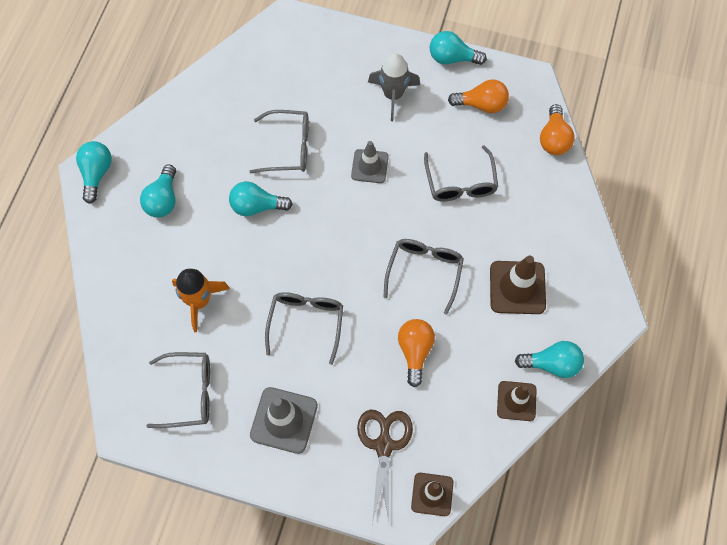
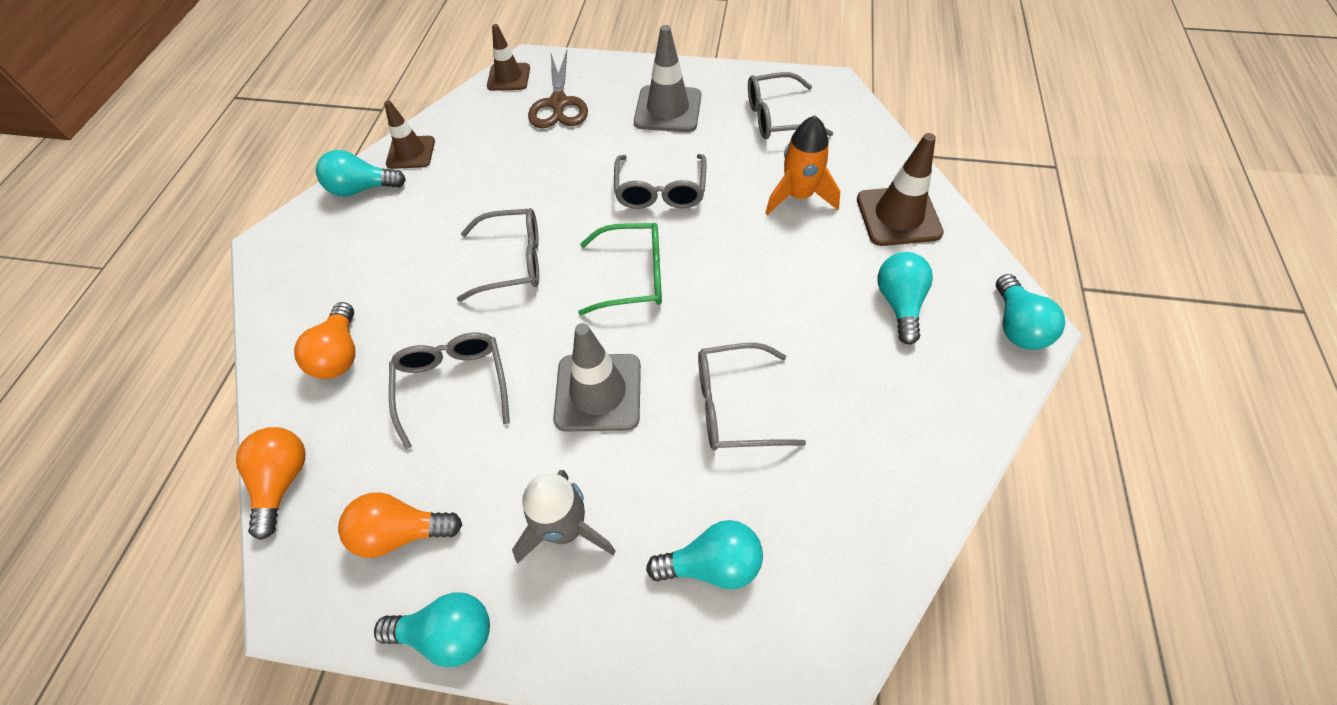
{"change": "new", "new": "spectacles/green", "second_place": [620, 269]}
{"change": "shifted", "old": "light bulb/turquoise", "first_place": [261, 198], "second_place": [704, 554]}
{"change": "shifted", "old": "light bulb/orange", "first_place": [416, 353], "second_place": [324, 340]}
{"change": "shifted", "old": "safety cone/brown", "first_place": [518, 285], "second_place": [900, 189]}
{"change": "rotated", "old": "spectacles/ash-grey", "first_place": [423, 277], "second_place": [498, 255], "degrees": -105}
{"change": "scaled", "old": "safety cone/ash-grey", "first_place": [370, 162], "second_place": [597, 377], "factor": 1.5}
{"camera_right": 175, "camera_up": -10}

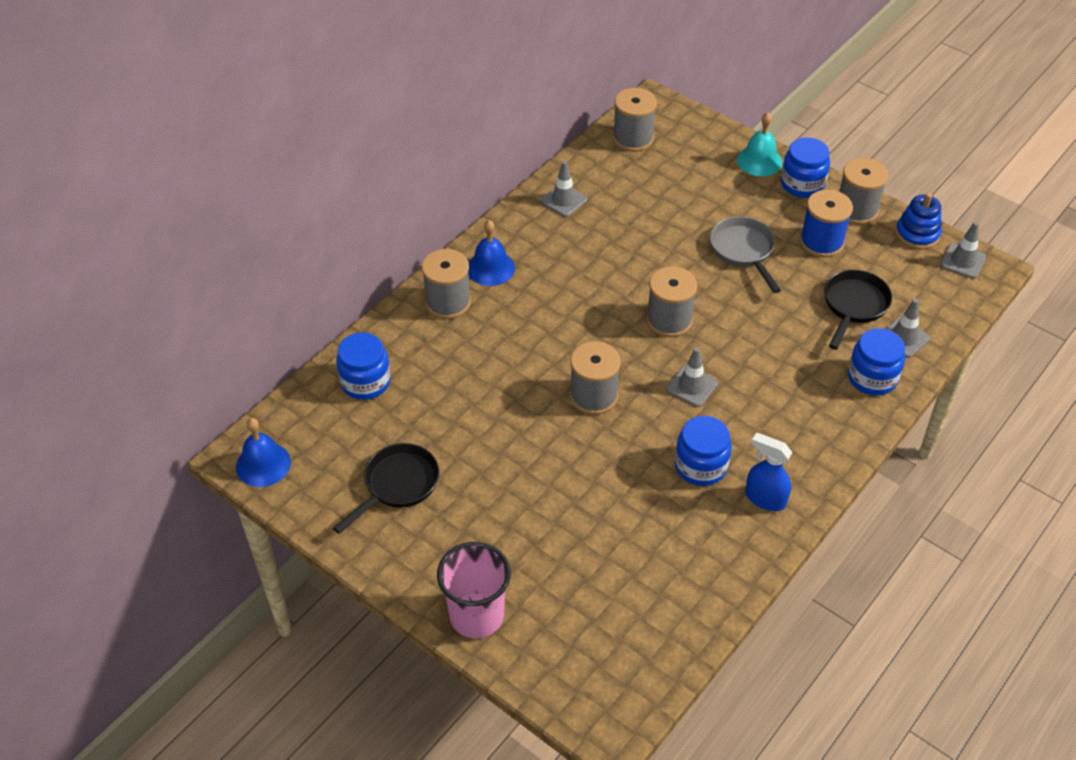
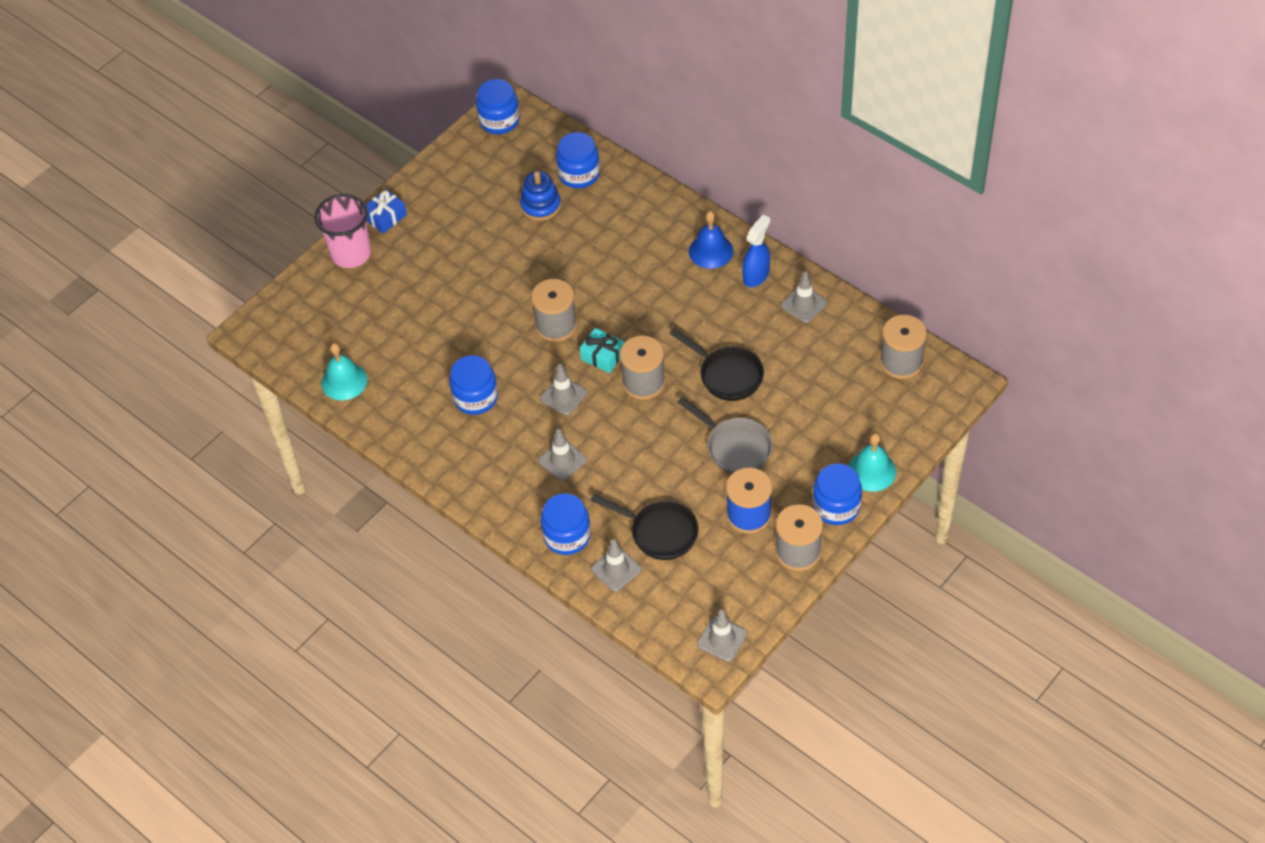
{"change": "gone", "old": "reel of thread/ash-grey", "first_place": [446, 284]}
{"change": "new", "new": "bell/turquoise", "second_place": [344, 371]}
{"change": "new", "new": "wrapped gift/cobalt", "second_place": [386, 211]}
{"change": "new", "new": "safety cone/ash-grey", "second_place": [562, 455]}
{"change": "new", "new": "wrapped gift/turquoise", "second_place": [602, 350]}
{"change": "shifted", "old": "pan/jet-black", "first_place": [386, 488], "second_place": [717, 364]}
{"change": "shifted", "old": "spray bottle/cobalt", "first_place": [768, 471], "second_place": [756, 251]}
{"change": "shifted", "old": "stacking toy/cobalt", "first_place": [918, 221], "second_place": [540, 196]}
{"change": "swapped", "old": "bell/cobalt", "new": "jam jar/cobalt", "first_place": [263, 452], "second_place": [498, 106]}
{"change": "rotated", "old": "pan/ash-grey", "first_place": [745, 254], "second_place": [725, 435], "degrees": 60}
{"camera_right": 95, "camera_up": 5}

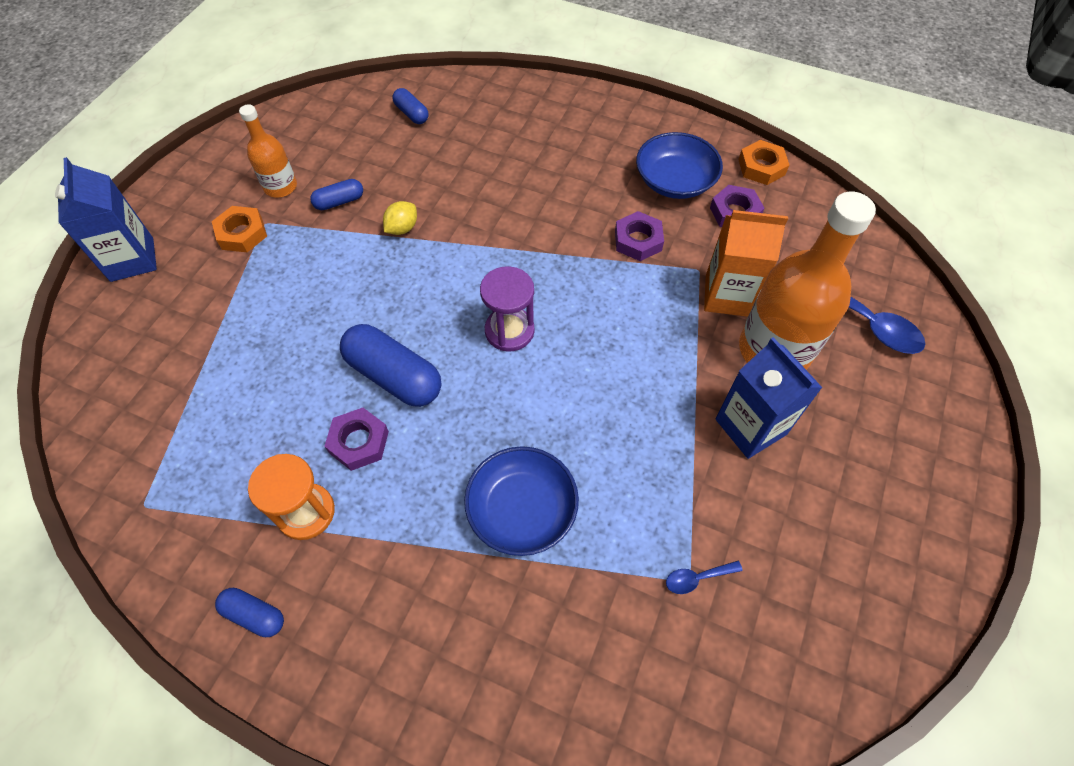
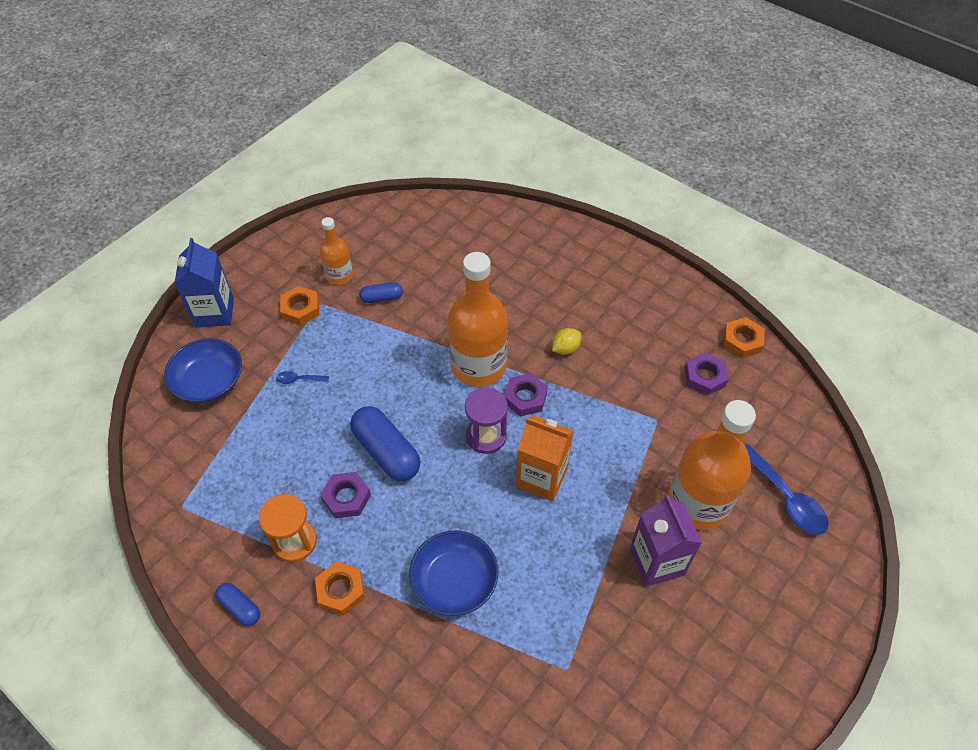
{"change": "gone", "old": "capsule/cobalt", "first_place": [410, 106]}
{"change": "new", "new": "hex nut/orange", "second_place": [340, 588]}
{"change": "new", "new": "drink bottle/orange", "second_place": [478, 319]}
{"change": "shifted", "old": "citrus fruit/golden", "first_place": [400, 218], "second_place": [566, 341]}
{"change": "shifted", "old": "hex nut/purple", "first_place": [639, 236], "second_place": [526, 394]}
{"change": "shifted", "old": "serving bowl/cobalt", "first_place": [679, 165], "second_place": [203, 370]}
{"change": "shifted", "old": "teaspoon/cobalt", "first_place": [704, 577], "second_place": [302, 377]}
{"change": "shifted", "old": "juice carton/orange", "first_place": [746, 263], "second_place": [545, 458]}
{"change": "repainted", "old": "juice carton/cobalt", "new": "juice carton/purple", "first_place": [769, 398], "second_place": [666, 541]}
{"camera_right": 15, "camera_up": -5}

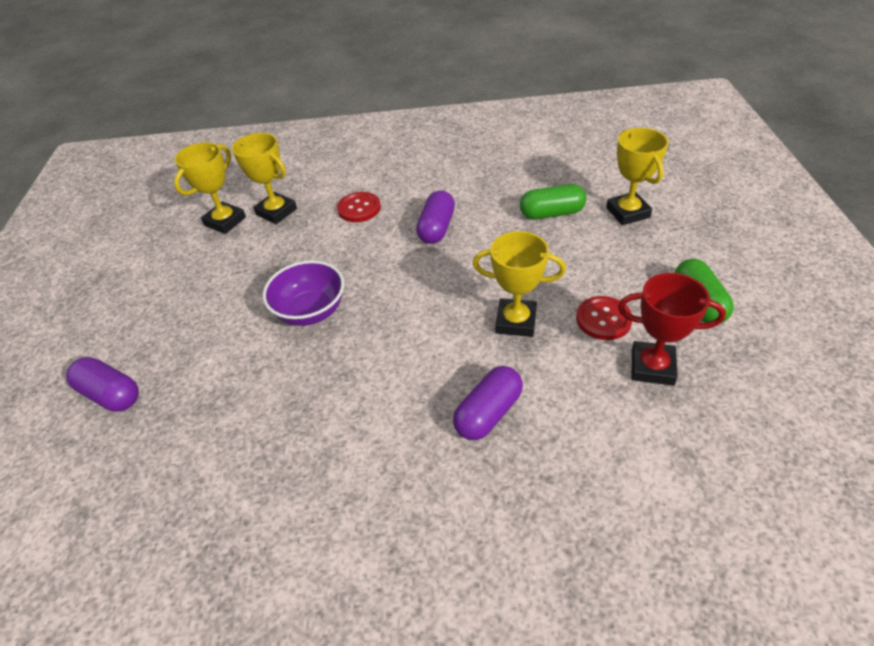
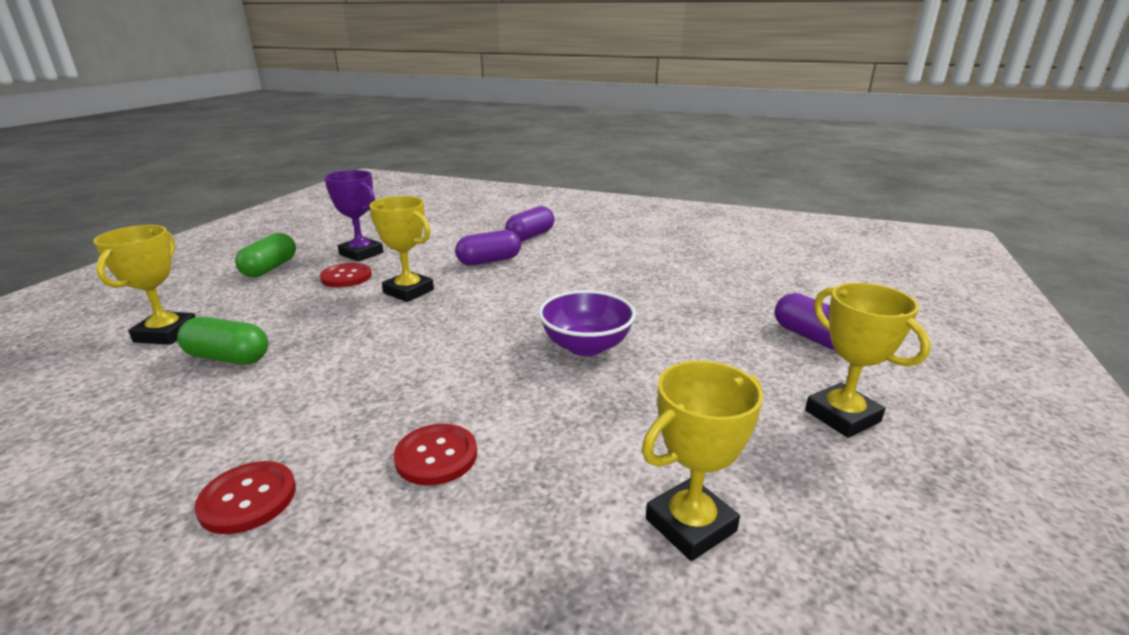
{"change": "new", "new": "sewing button/crimson", "second_place": [245, 497]}
{"change": "shifted", "old": "prize cup/golden", "first_place": [264, 178], "second_place": [868, 360]}
{"change": "shifted", "old": "capsule/purple", "first_place": [435, 217], "second_place": [530, 223]}
{"change": "repainted", "old": "prize cup/crimson", "new": "prize cup/purple", "first_place": [672, 329], "second_place": [353, 216]}
{"camera_right": -160, "camera_up": -20}

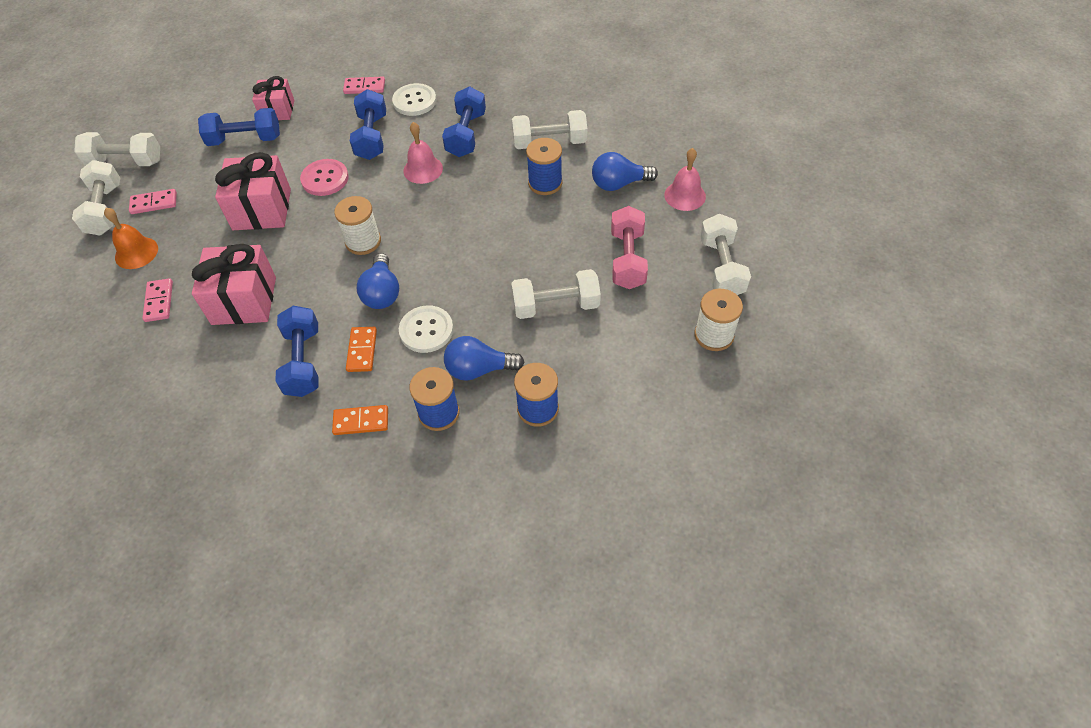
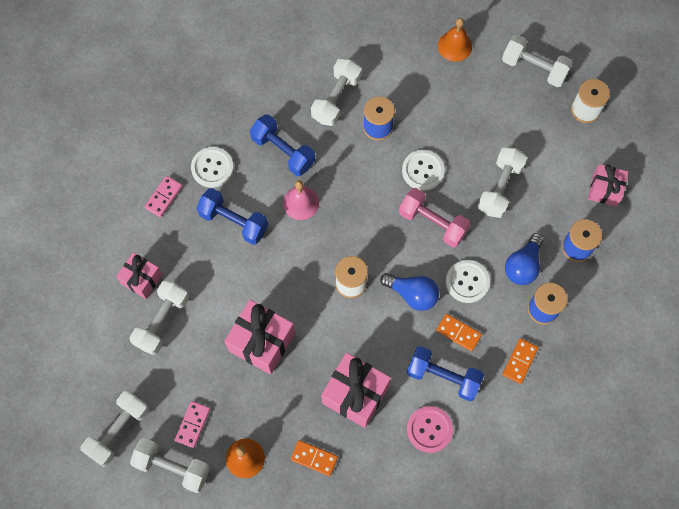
{"change": "gone", "old": "light bulb/cobalt", "first_place": [625, 171]}
{"change": "new", "new": "sewing button/pure white", "second_place": [423, 170]}
{"change": "new", "new": "wrapped gift/pink", "second_place": [608, 185]}
{"change": "shifted", "old": "sewing button/pink", "first_place": [324, 177], "second_place": [430, 429]}
{"change": "shifted", "old": "hand weight/pink", "first_place": [629, 247], "second_place": [434, 218]}
{"change": "repainted", "old": "domino piece/pink", "new": "domino piece/orange", "first_place": [158, 300], "second_place": [314, 458]}
{"change": "repainted", "old": "hand weight/cobalt", "new": "hand weight/pure white", "first_place": [239, 127], "second_place": [159, 317]}
{"change": "repainted", "old": "bell/pink", "new": "bell/orange", "first_place": [685, 179], "second_place": [455, 40]}
{"camera_right": -60, "camera_up": 15}

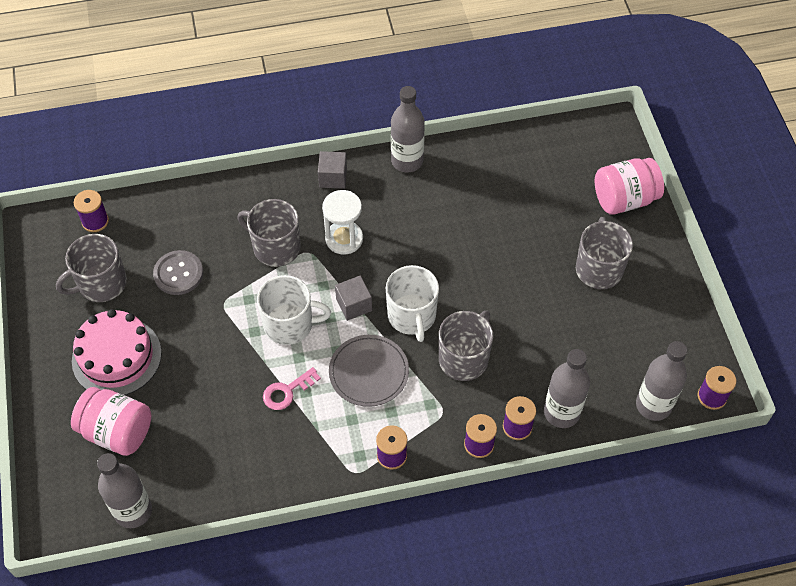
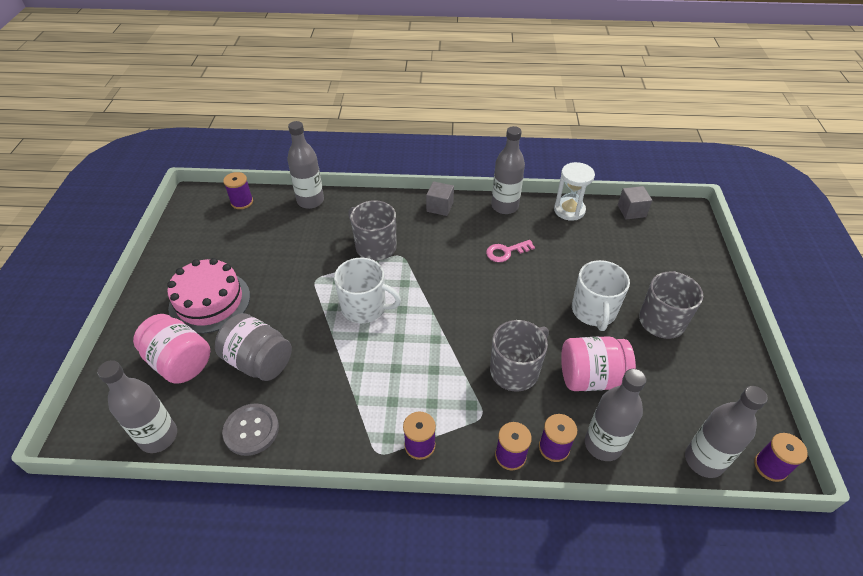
{"change": "gone", "old": "tea mug/ash-grey", "first_place": [91, 268]}
{"change": "gone", "old": "dinner plate/ash-grey", "first_place": [369, 371]}
{"change": "new", "new": "jam jar/ash-grey", "second_place": [253, 347]}
{"change": "new", "new": "drink bottle/ash-grey", "second_place": [305, 165]}
{"change": "shifted", "old": "sewing button/ash-grey", "first_place": [178, 272], "second_place": [250, 429]}
{"change": "shifted", "old": "latchkey/pink", "first_place": [292, 388], "second_place": [510, 251]}
{"change": "shifted", "old": "sand timer/pure white", "first_place": [342, 222], "second_place": [574, 191]}
{"change": "shifted", "old": "block/ash-grey", "first_place": [353, 298], "second_place": [635, 202]}
{"change": "shifted", "old": "tea mug/pure white", "first_place": [412, 303], "second_place": [601, 295]}
{"change": "shifted", "old": "jam jar/pink", "first_place": [629, 186], "second_place": [598, 363]}
{"camera_right": 15, "camera_up": -10}

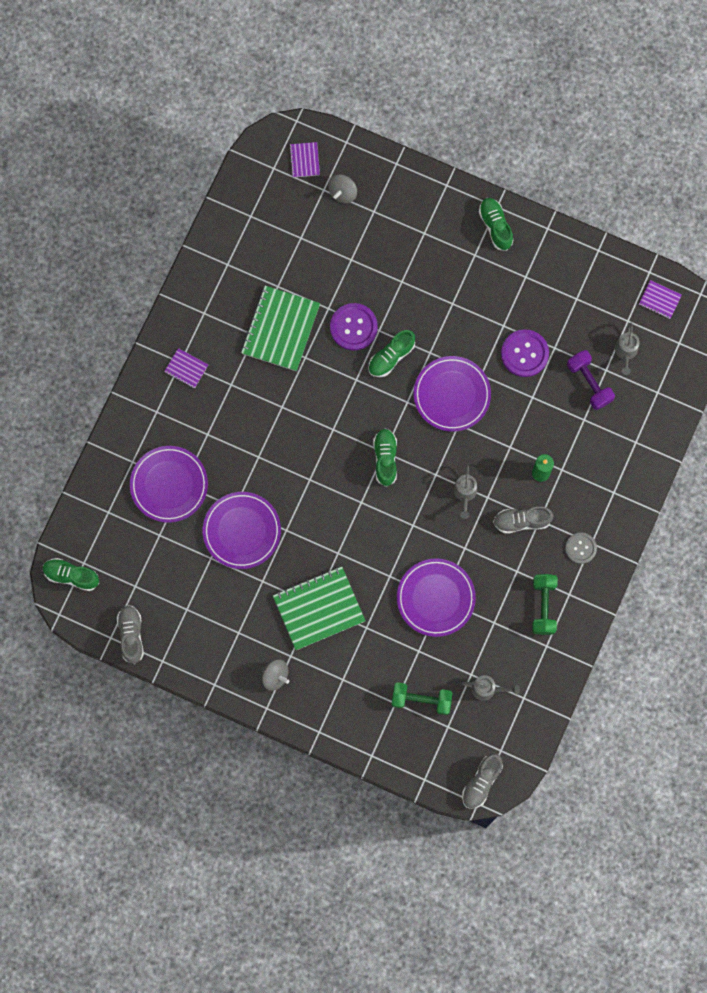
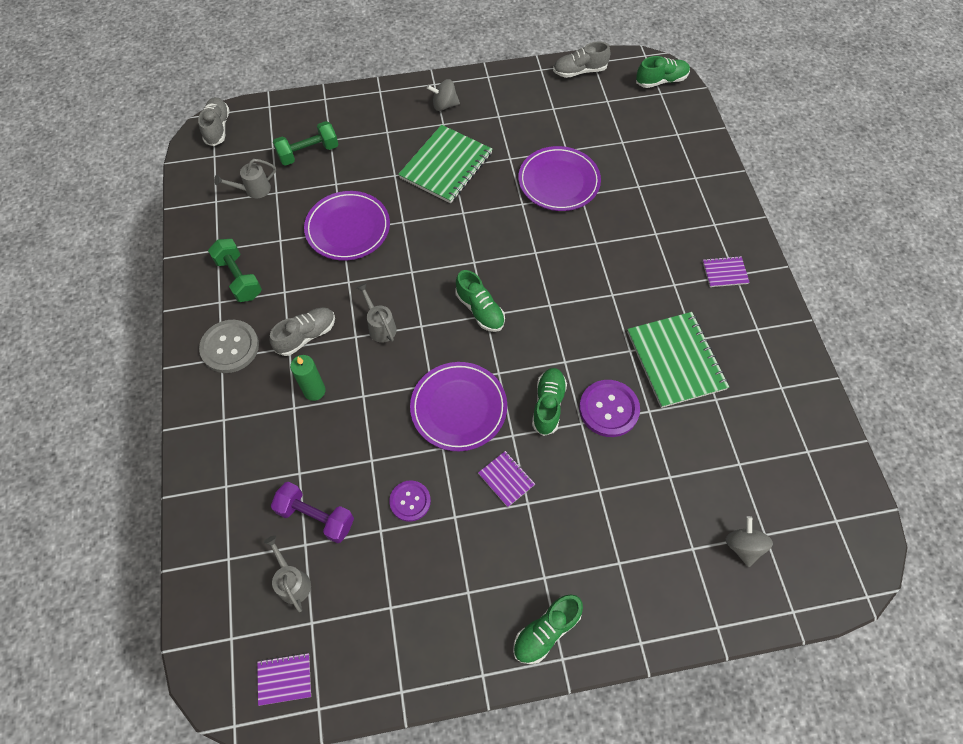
{"change": "gone", "old": "dinner plate/purple", "first_place": [169, 484]}
{"change": "shifted", "old": "notebook/purple", "first_place": [304, 159], "second_place": [506, 479]}
{"change": "rotated", "old": "shoe/ash-grey", "first_place": [130, 634], "second_place": [581, 60], "degrees": 120}
{"change": "rotated", "old": "shoe/green", "first_place": [496, 224], "second_place": [548, 629], "degrees": 105}
{"change": "scaled", "old": "sewing button/purple", "first_place": [525, 353], "second_place": [410, 501], "factor": 0.65}
{"change": "scaled", "old": "sewing button/ash-grey", "first_place": [581, 548], "second_place": [229, 346], "factor": 1.55}
{"camera_right": 145, "camera_up": -15}

